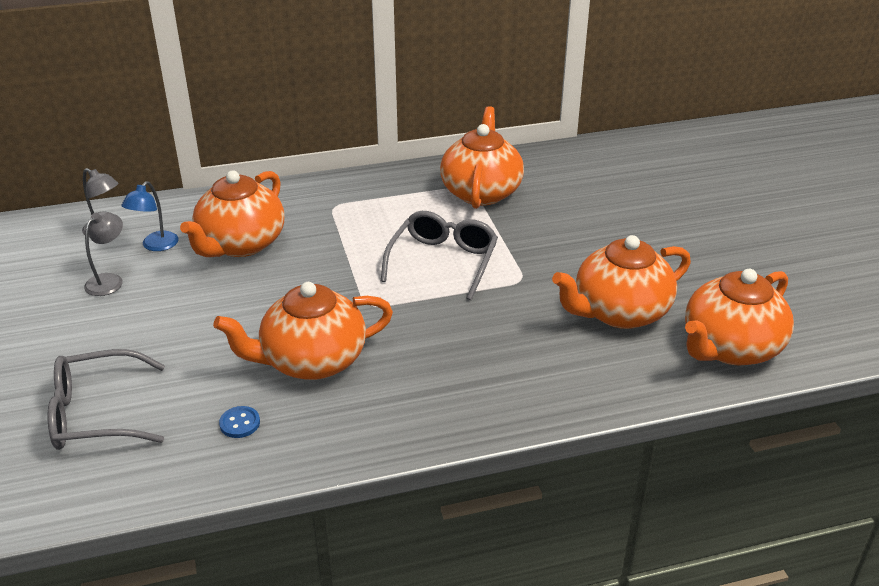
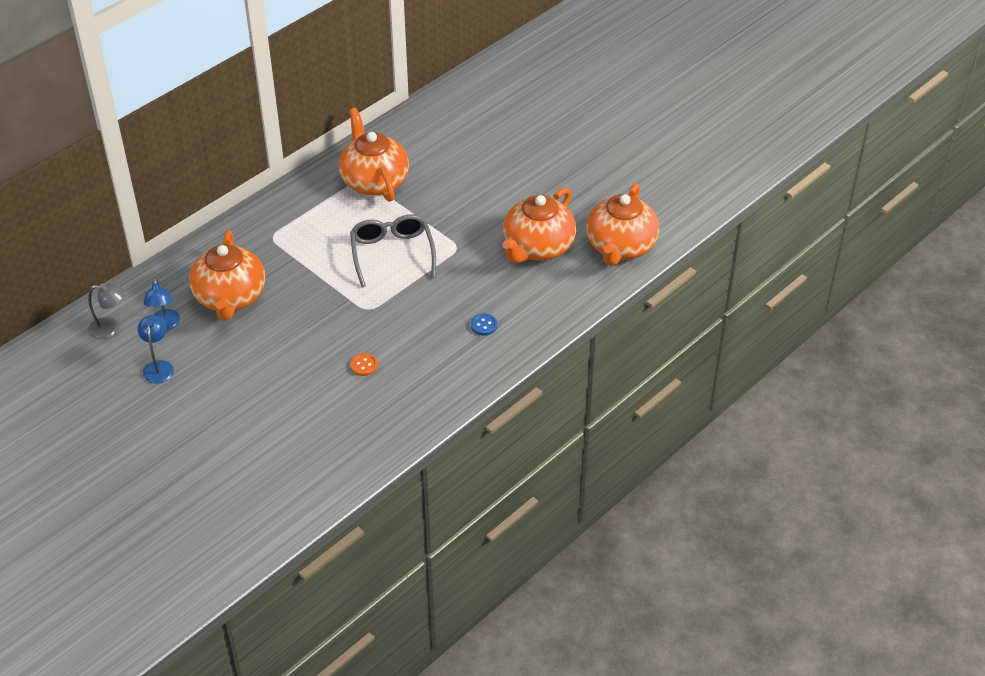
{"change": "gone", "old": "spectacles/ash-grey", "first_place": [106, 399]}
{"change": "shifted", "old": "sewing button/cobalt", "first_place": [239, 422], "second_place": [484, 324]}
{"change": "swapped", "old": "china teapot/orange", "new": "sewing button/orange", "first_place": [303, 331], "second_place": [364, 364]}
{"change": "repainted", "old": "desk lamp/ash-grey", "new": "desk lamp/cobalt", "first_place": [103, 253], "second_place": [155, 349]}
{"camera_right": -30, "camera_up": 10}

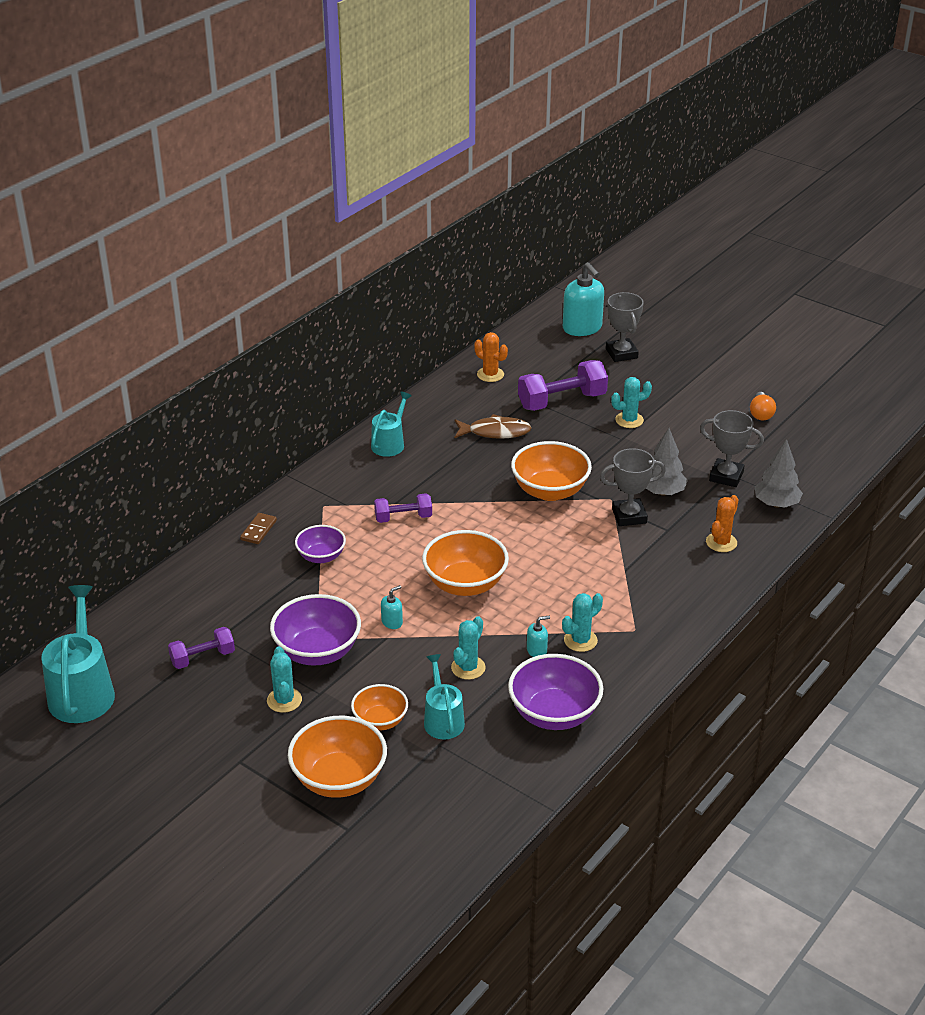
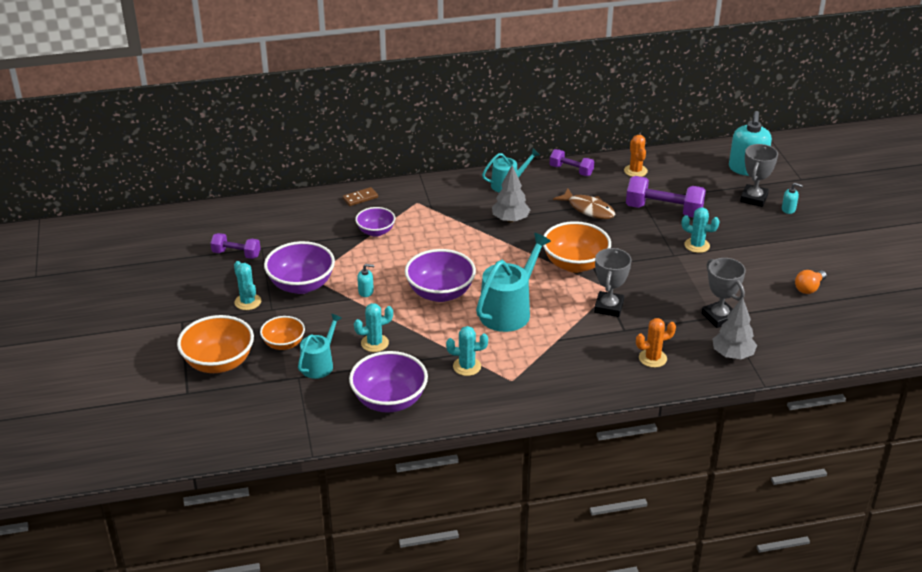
{"change": "shifted", "old": "watering pot/turquoise", "first_place": [78, 654], "second_place": [513, 282]}
{"change": "shifted", "old": "hand weight/purple", "first_place": [403, 508], "second_place": [572, 162]}
{"change": "shifted", "old": "soap pump/turquoise", "first_place": [538, 636], "second_place": [792, 198]}
{"change": "shifted", "old": "fir tree/ash-grey", "first_place": [667, 462], "second_place": [511, 193]}
{"change": "repainted", "old": "serving bowl/orange", "new": "serving bowl/purple", "first_place": [465, 563], "second_place": [440, 275]}
{"change": "rotated", "old": "prickly plant/turquoise", "first_place": [284, 680], "second_place": [247, 285], "degrees": -60}
{"change": "rotated", "old": "prize cup/ash-grey", "first_place": [633, 487], "second_place": [613, 282], "degrees": 75}
{"camera_right": 40, "camera_up": 0}

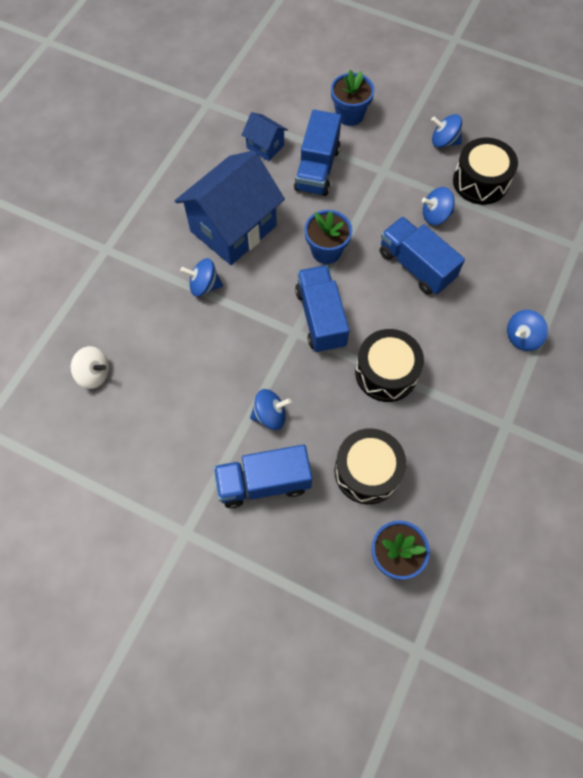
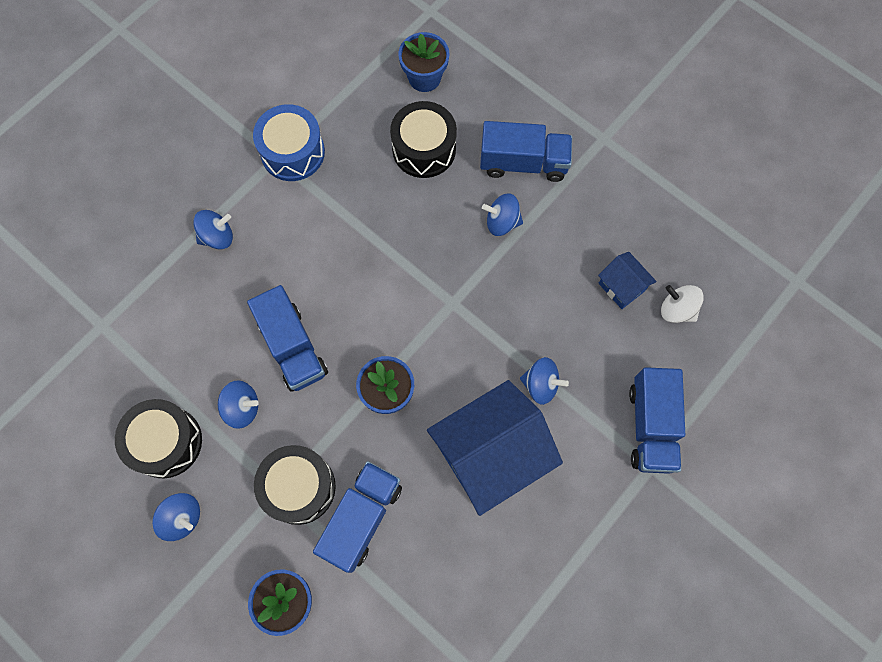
{"change": "new", "new": "drum/cobalt", "second_place": [289, 142]}
{"change": "shifted", "old": "cottage/cobalt", "first_place": [265, 136], "second_place": [627, 280]}
{"change": "shifted", "old": "truck/cobalt", "first_place": [322, 309], "second_place": [657, 420]}
{"change": "shifted", "old": "drum/jet-black", "first_place": [389, 365], "second_place": [295, 485]}
{"camera_right": -165, "camera_up": 5}

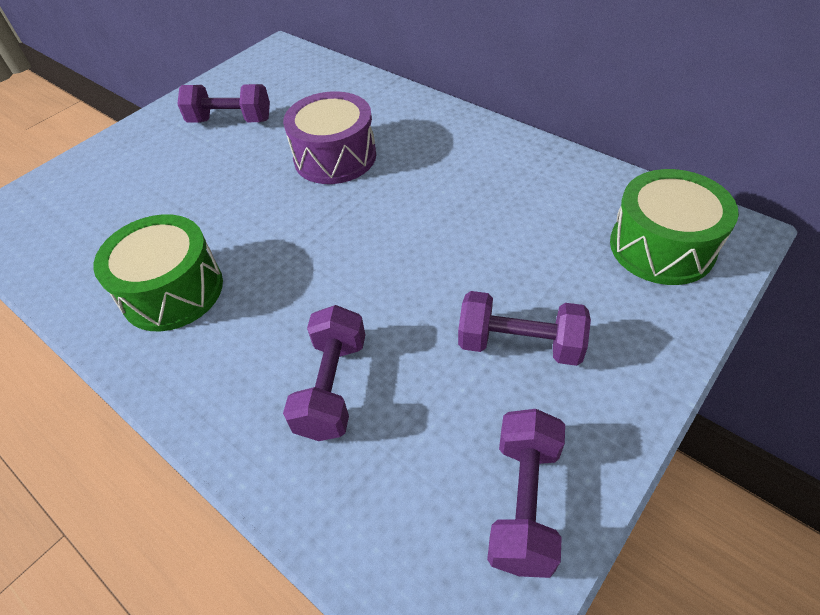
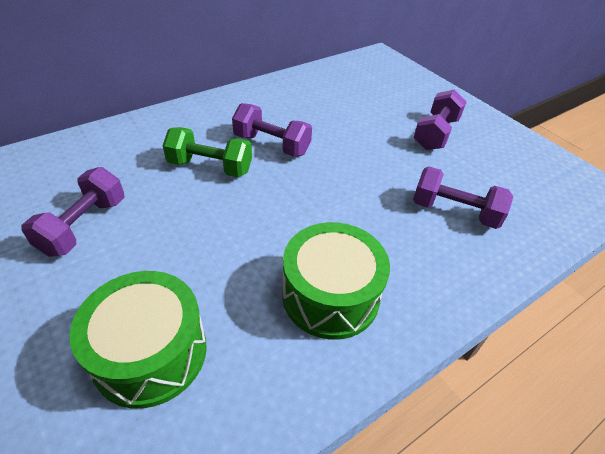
{"change": "shifted", "old": "hand weight/purple", "first_place": [526, 493], "second_place": [272, 130]}
{"change": "shifted", "old": "drum/green", "first_place": [674, 227], "second_place": [138, 340]}
{"change": "swapped", "old": "drum/purple", "new": "hand weight/green", "first_place": [329, 137], "second_place": [207, 152]}
{"camera_right": -80, "camera_up": -5}

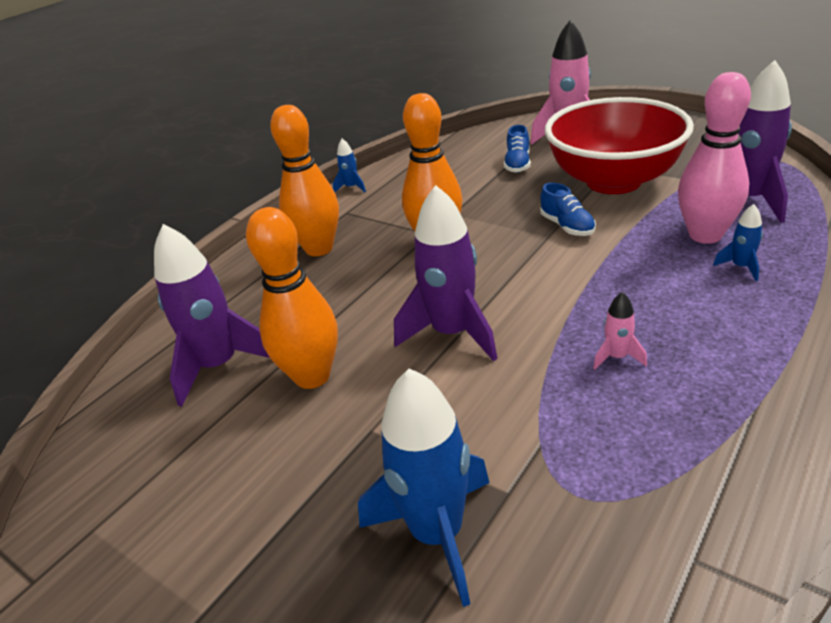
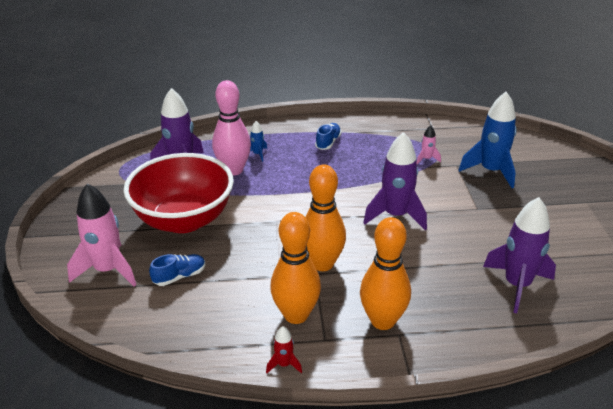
{"change": "shifted", "old": "tenpin/orange", "first_place": [292, 298], "second_place": [295, 268]}
{"change": "shifted", "old": "shoe/cobalt", "first_place": [568, 209], "second_place": [328, 136]}
{"change": "shifted", "old": "rocket/pink", "first_place": [620, 330], "second_place": [428, 144]}
{"change": "repainted", "old": "rocket/cobalt", "new": "rocket/crimson", "first_place": [349, 165], "second_place": [284, 349]}
{"camera_right": -135, "camera_up": 0}

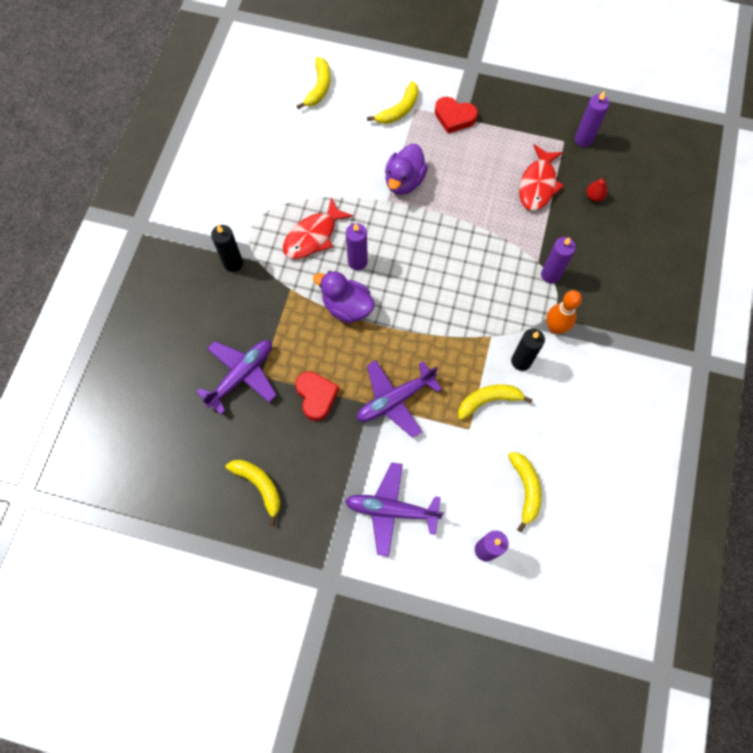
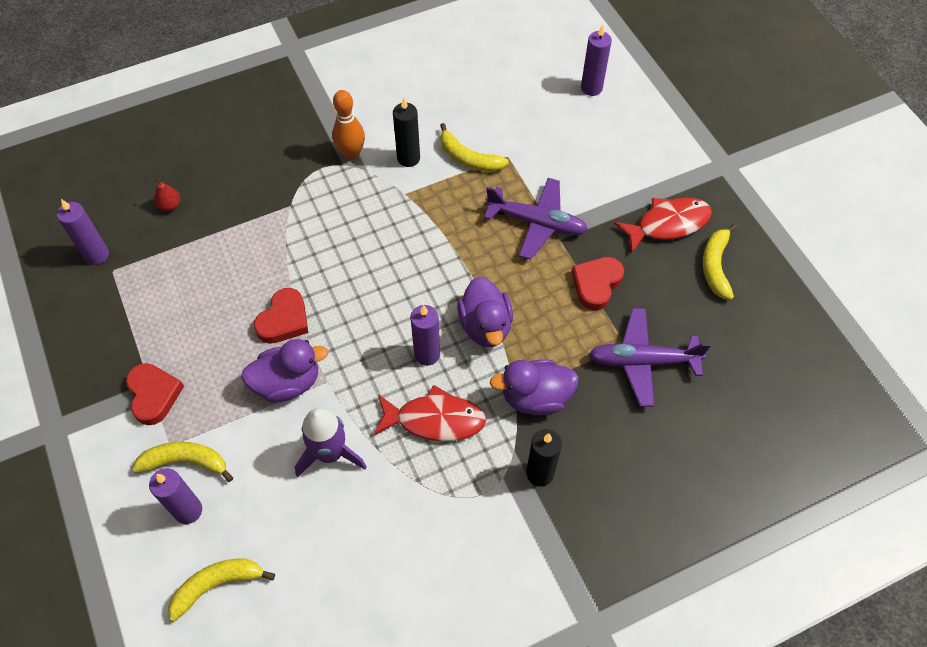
{"change": "gone", "old": "aeroplane/purple", "first_place": [394, 510]}
{"change": "gone", "old": "banana fruit/golden", "first_place": [525, 492]}
{"change": "new", "new": "heart/crimson", "second_place": [281, 316]}
{"change": "new", "new": "rocket/purple", "second_place": [331, 443]}
{"change": "new", "new": "toy duck/purple", "second_place": [534, 387]}
{"change": "shifted", "old": "toy fish/crimson", "first_place": [541, 177], "second_place": [663, 225]}
{"change": "shifted", "old": "candle/purple", "first_place": [558, 260], "second_place": [175, 496]}
{"camera_right": -130, "camera_up": -10}

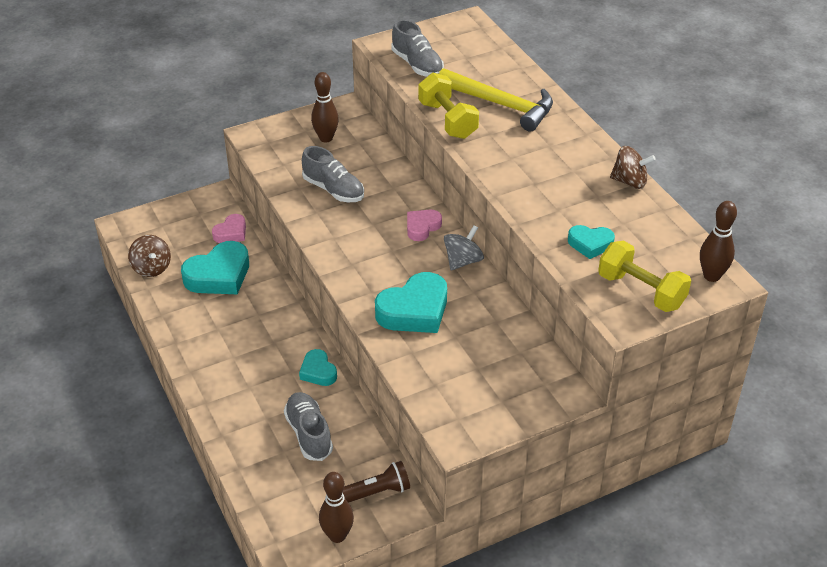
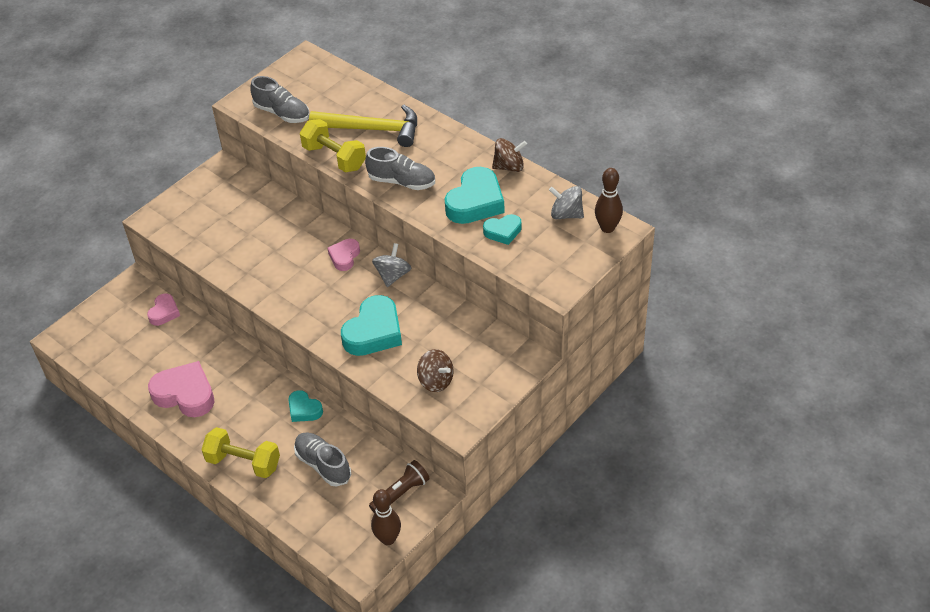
{"change": "gone", "old": "tenpin/brown", "first_place": [325, 107]}
{"change": "new", "new": "heart/pink", "second_place": [181, 389]}
{"change": "new", "new": "toy top/ash-grey", "second_place": [566, 202]}
{"change": "shifted", "old": "toy top/brown", "first_place": [149, 256], "second_place": [435, 370]}
{"change": "shifted", "old": "heart/turquoise", "first_place": [215, 267], "second_place": [475, 195]}
{"change": "shifted", "old": "shoe/ash-grey", "first_place": [333, 174], "second_place": [400, 168]}
{"change": "shifted", "old": "hand weight/golden", "first_place": [644, 276], "second_place": [240, 452]}
{"camera_right": -20, "camera_up": 5}

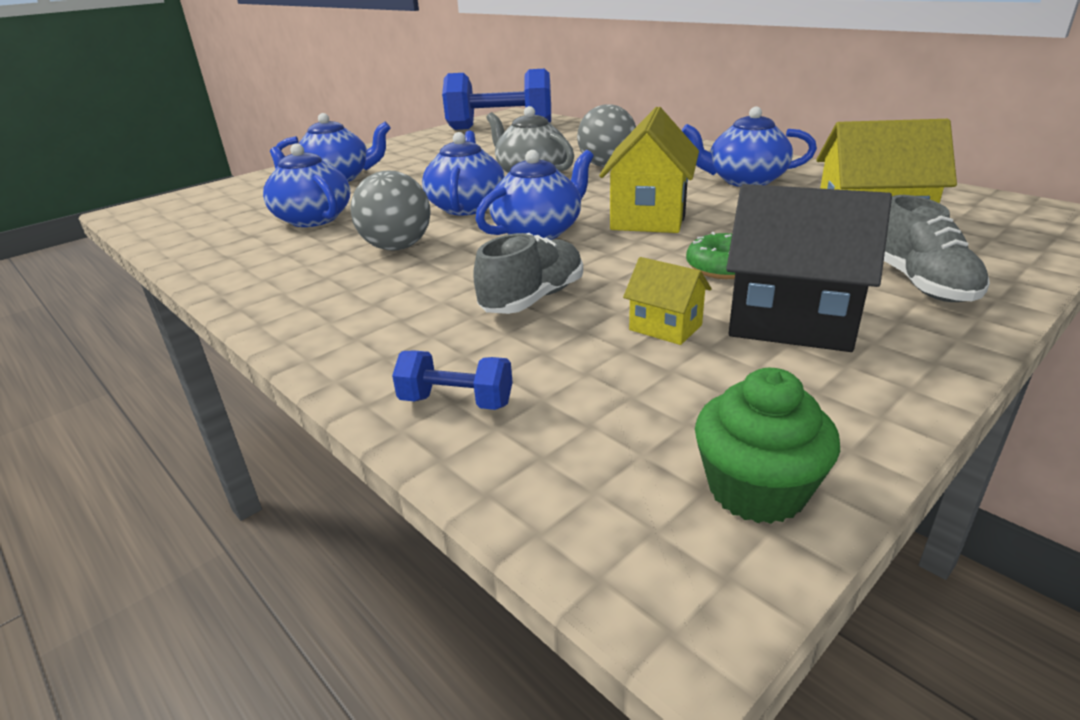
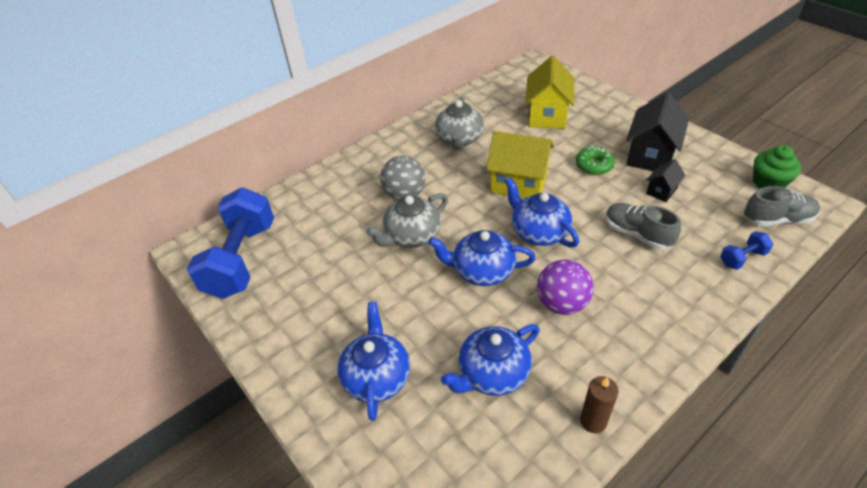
{"change": "new", "new": "candle/brown", "second_place": [599, 404]}
{"change": "shifted", "old": "shoe/ash-grey", "first_place": [937, 248], "second_place": [782, 206]}
{"change": "repainted", "old": "ball/ash-grey", "new": "ball/purple", "first_place": [390, 211], "second_place": [565, 287]}
{"change": "repainted", "old": "cottage/golden", "new": "cottage/jet-black", "first_place": [667, 301], "second_place": [666, 180]}
{"change": "repainted", "old": "china teapot/cobalt", "new": "china teapot/ash-grey", "first_place": [749, 147], "second_place": [459, 123]}
{"change": "rotated", "old": "hand weight/cobalt", "first_place": [452, 380], "second_place": [746, 250], "degrees": 45}
{"camera_right": -85, "camera_up": 15}

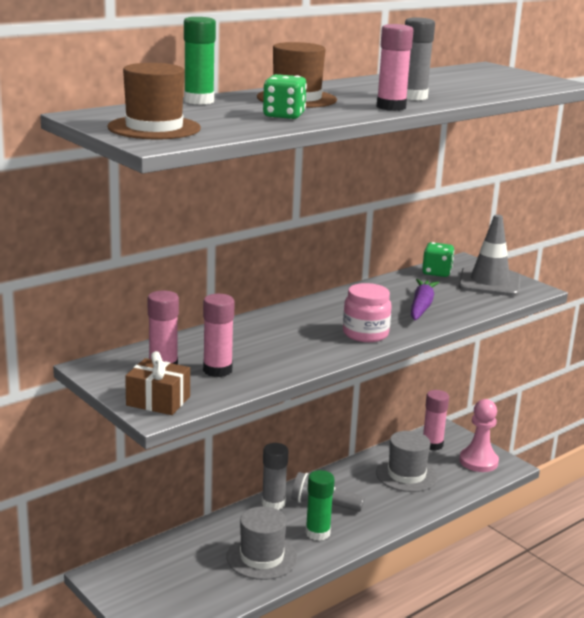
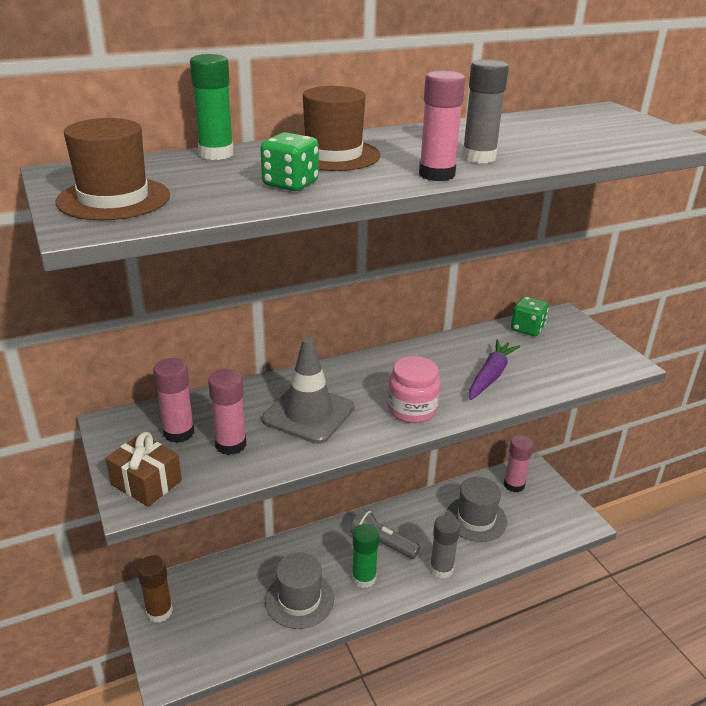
{"change": "gone", "old": "pawn/pink", "first_place": [479, 435]}
{"change": "new", "new": "glue/brown", "second_place": [155, 589]}
{"change": "shifted", "old": "glue/ash-grey", "first_place": [275, 476], "second_place": [445, 546]}
{"change": "shifted", "old": "safety cone/ash-grey", "first_place": [490, 255], "second_place": [308, 390]}
{"camera_right": 15, "camera_up": 10}

